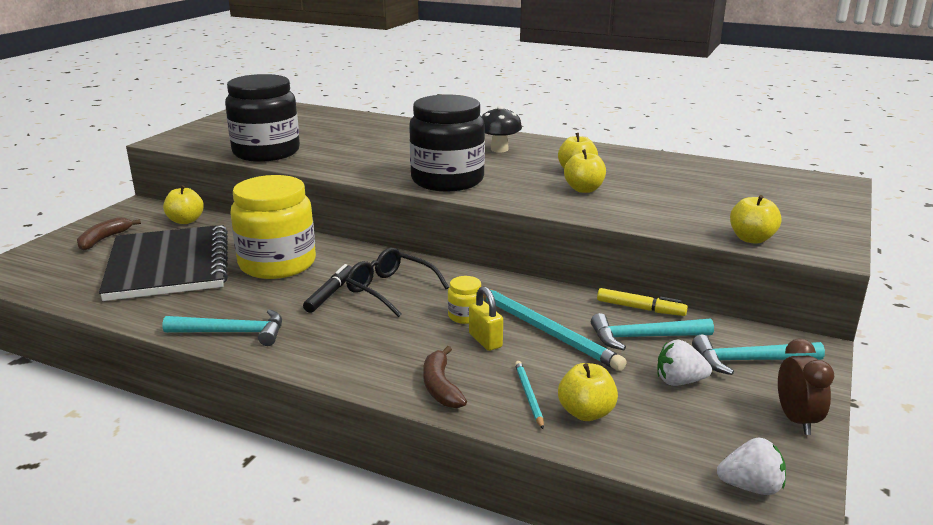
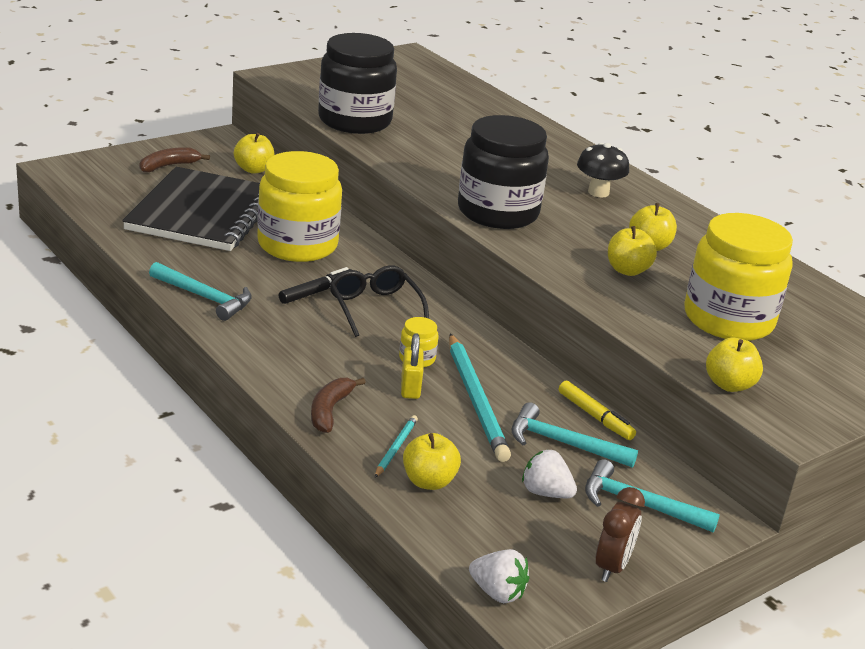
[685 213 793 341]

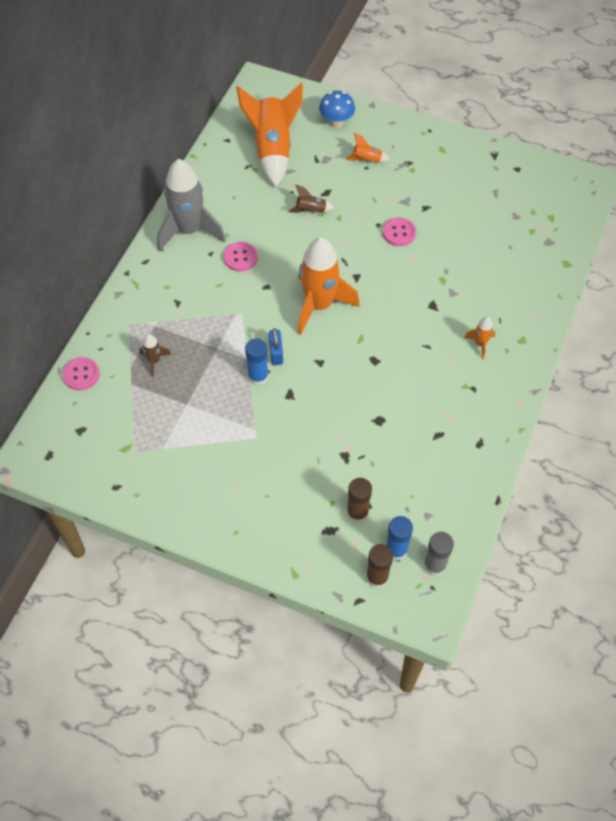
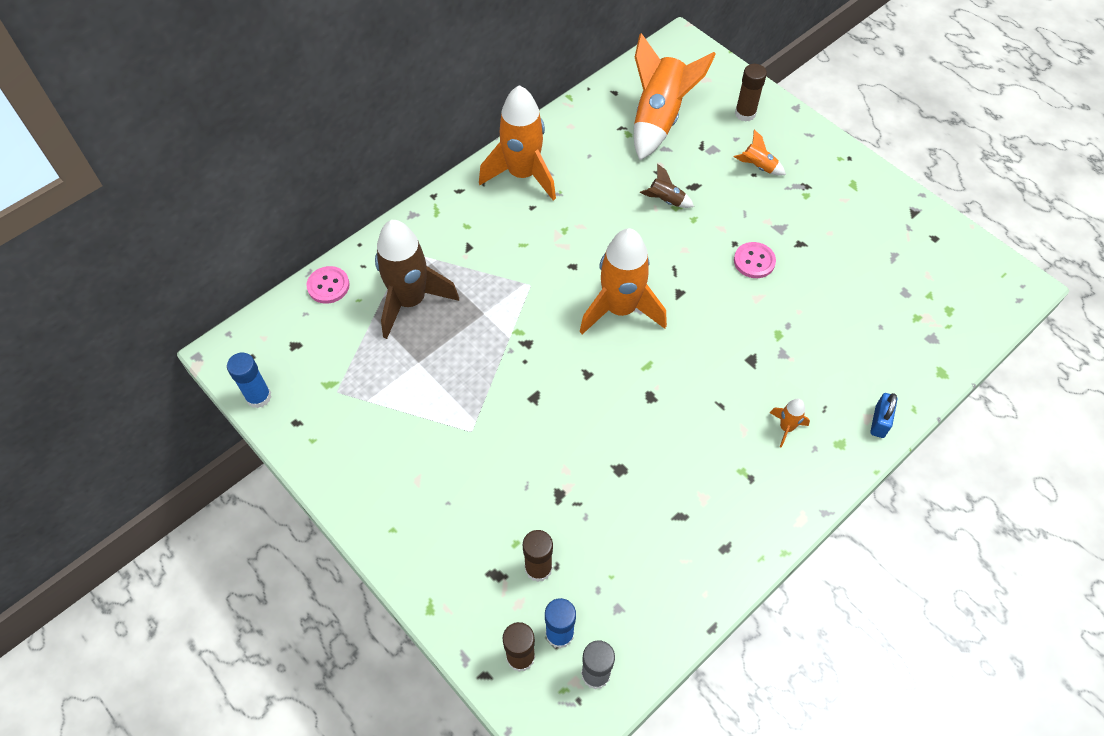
[224 242 258 271] (first image)
[227 353 272 408]
[870 393 898 438]
[735 64 767 122]
[479 85 556 200]
[375 220 459 339]

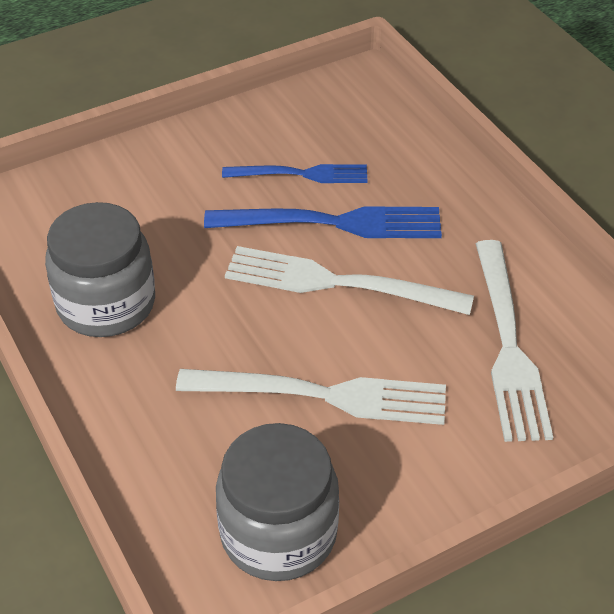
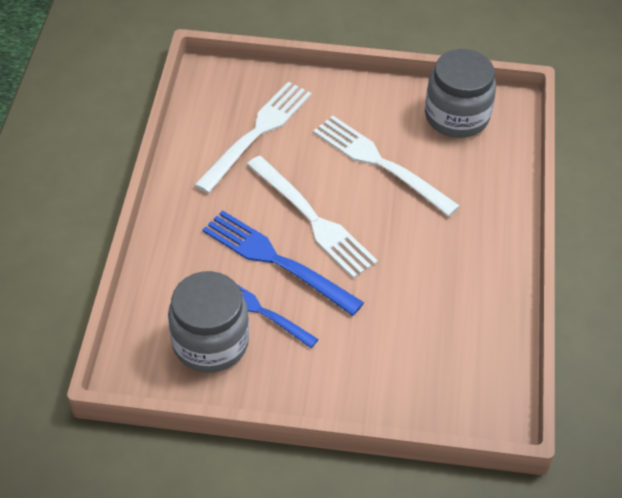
[168 271 249 373]

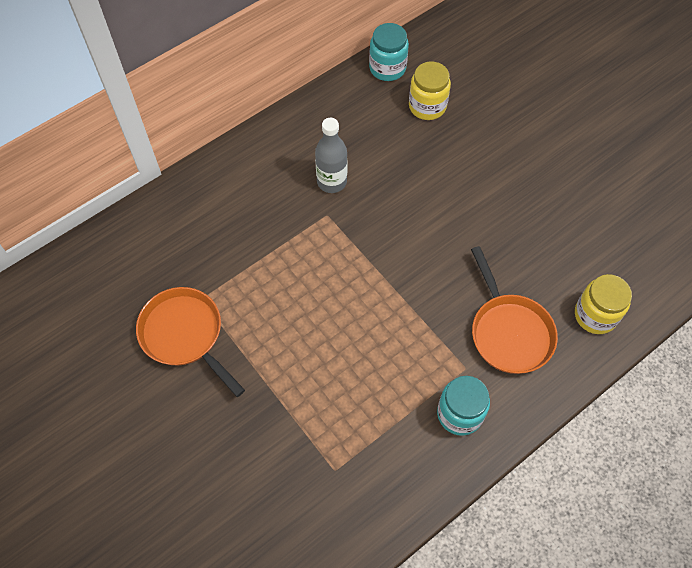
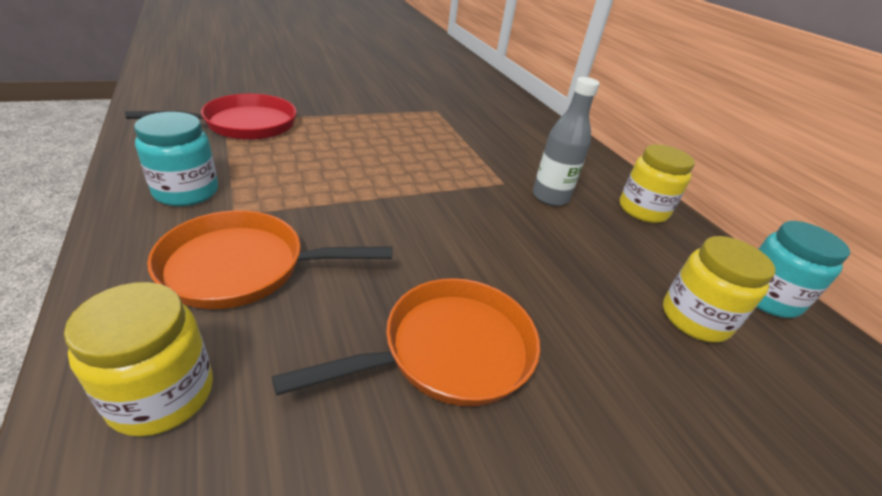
[125 94 296 140]
[620 144 695 223]
[272 278 540 406]

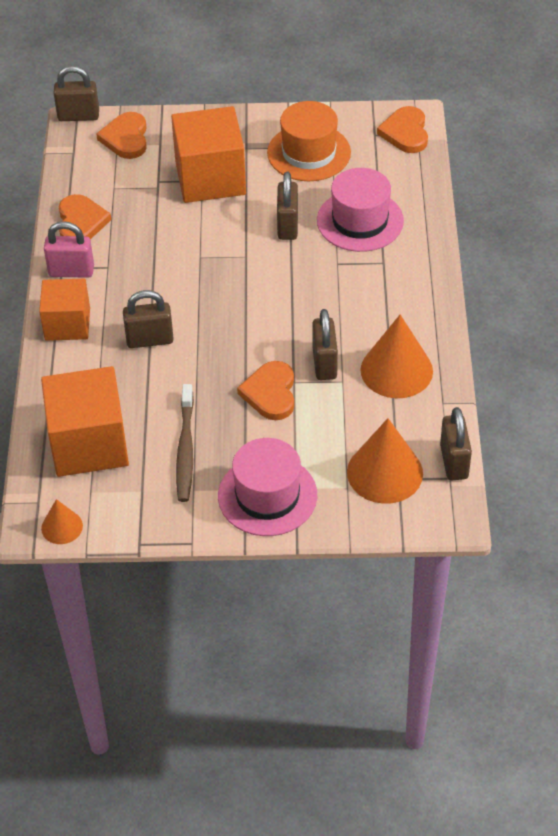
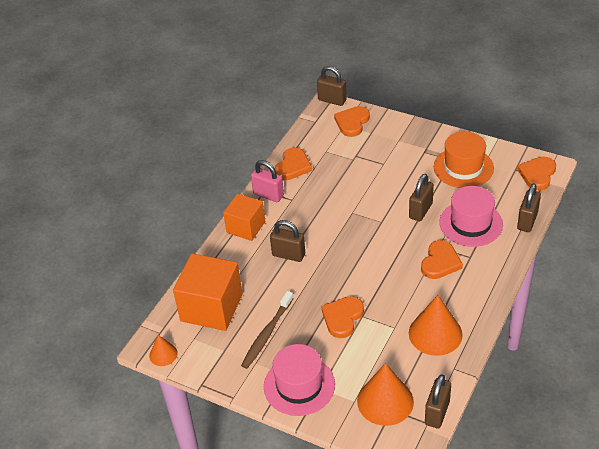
[171 106 246 203] (first image)
[421 240 463 279]
[517 183 541 232]

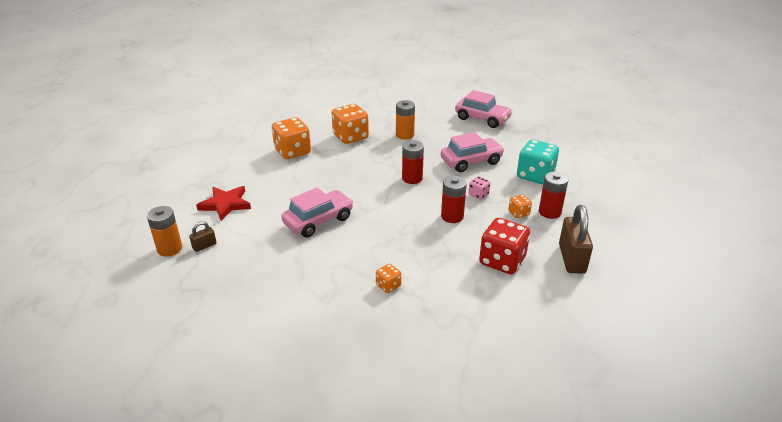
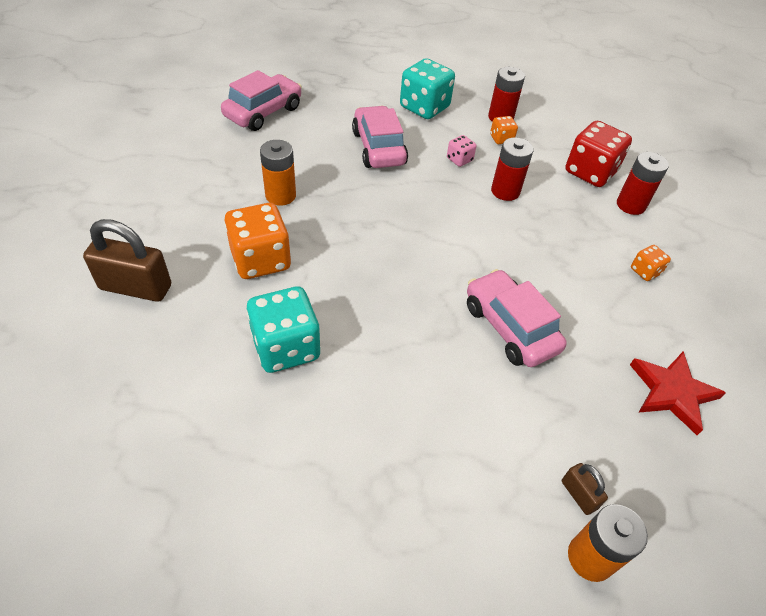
[630 352 726 435]
[617 152 669 215]
[83 219 171 302]
[246 286 321 373]

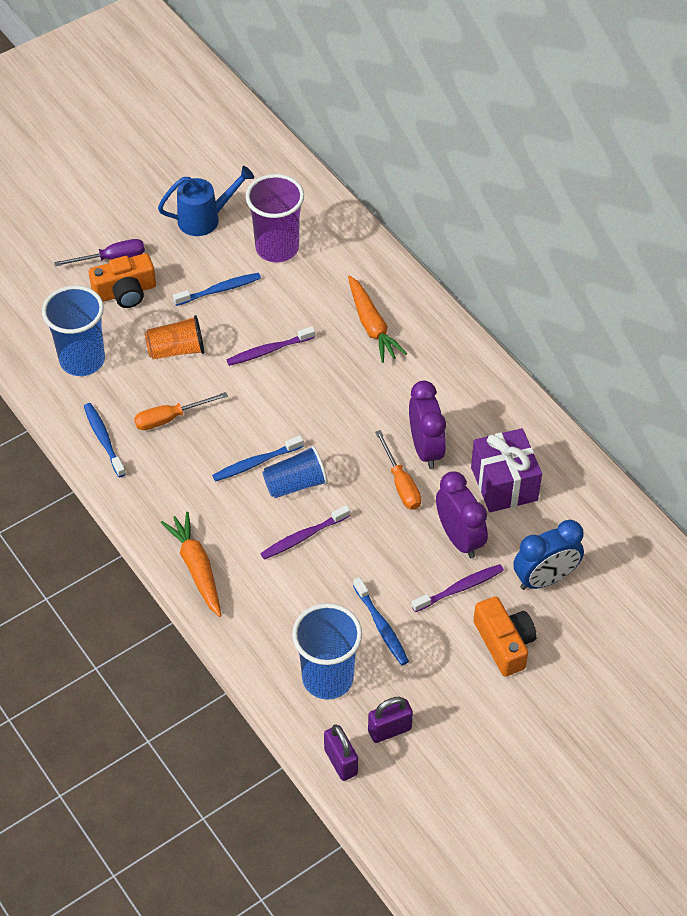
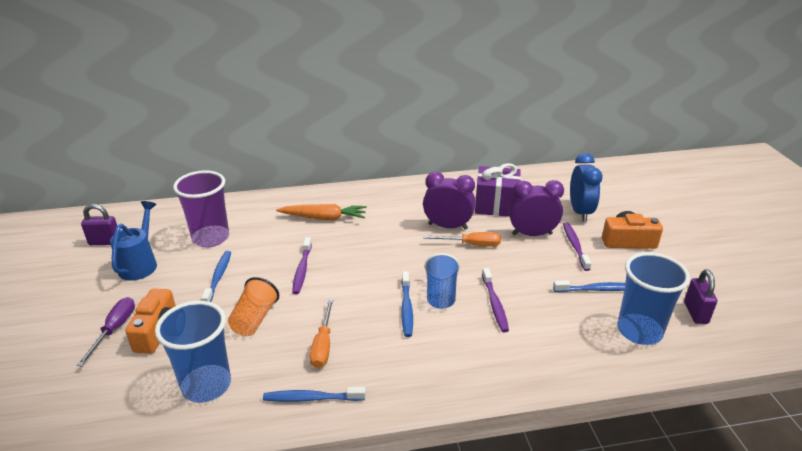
[161 512 221 617] (first image)
[81 204 117 245]

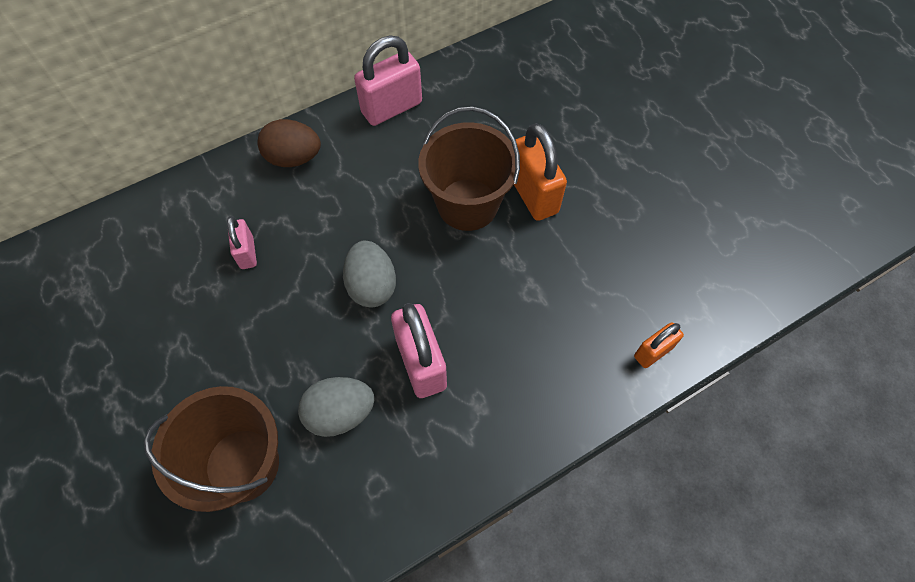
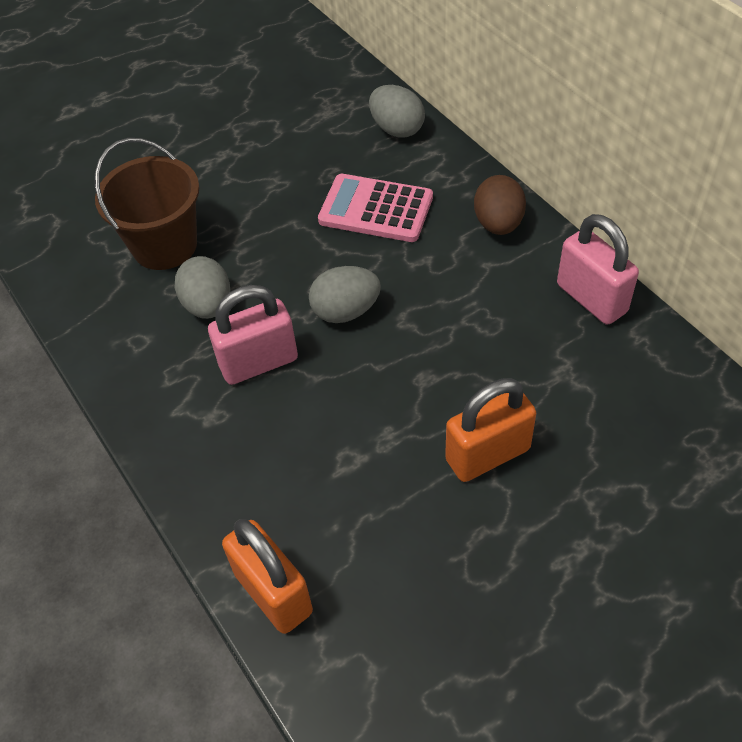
[418 107 520 231] (first image)
[369 85 425 138]
[318 174 433 242]
[222 519 313 634]

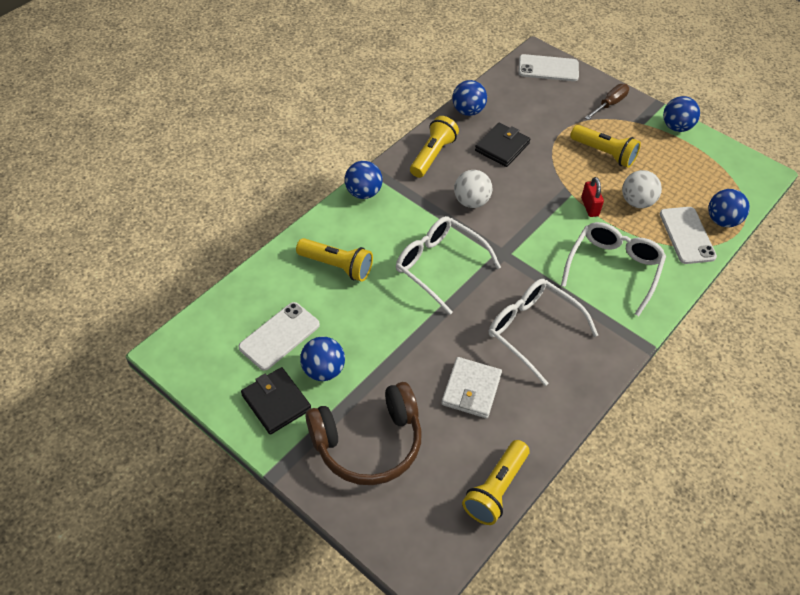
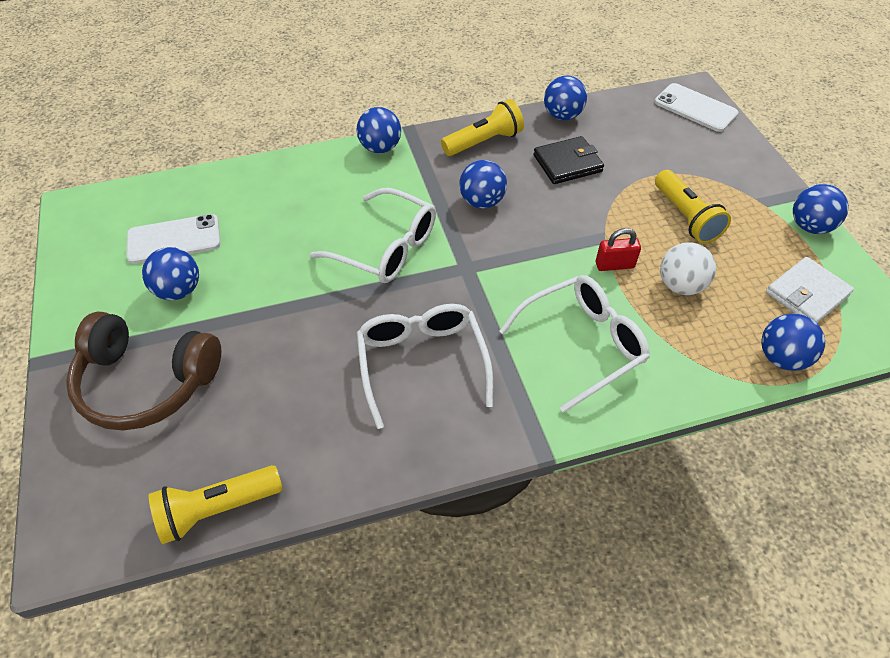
[241 367 311 435] (first image)
[296 238 373 282] (first image)
[585 84 629 120] (first image)
[660 207 717 264] (first image)
[766 257 854 323]
[459 160 507 209]
[310 188 436 283]
[596 228 641 271]

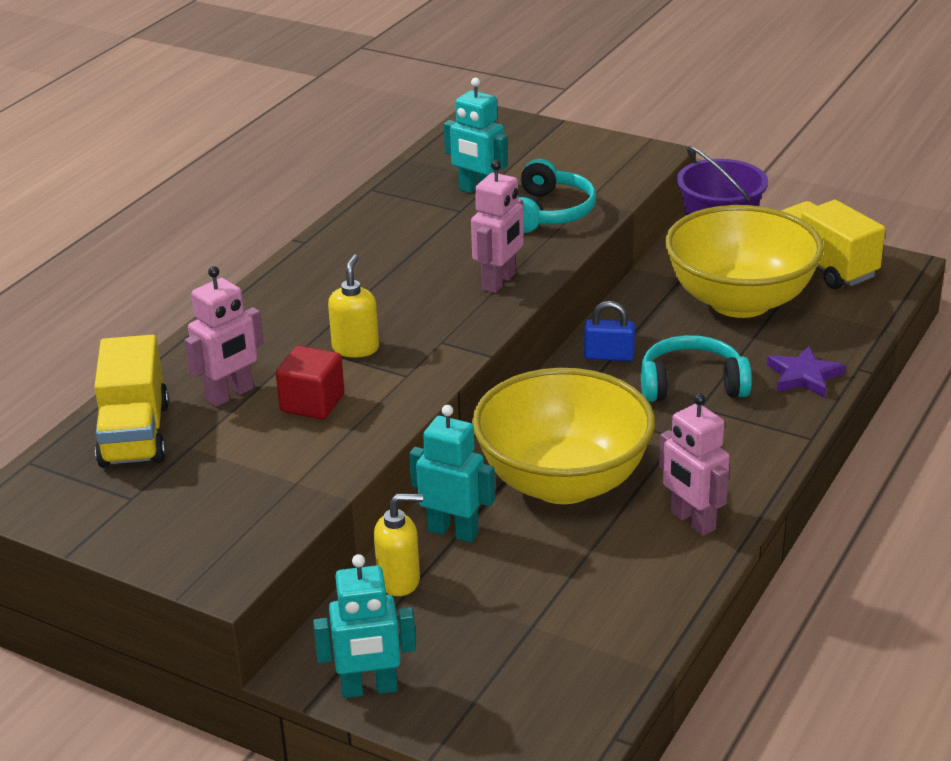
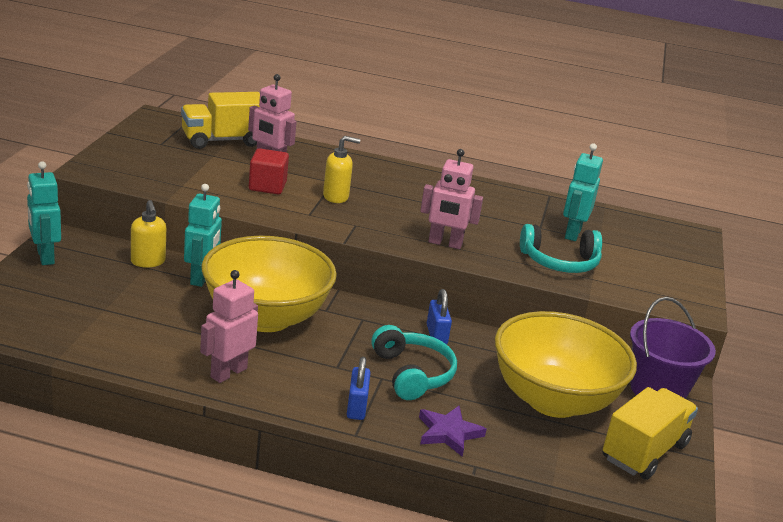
[347 357 371 420]

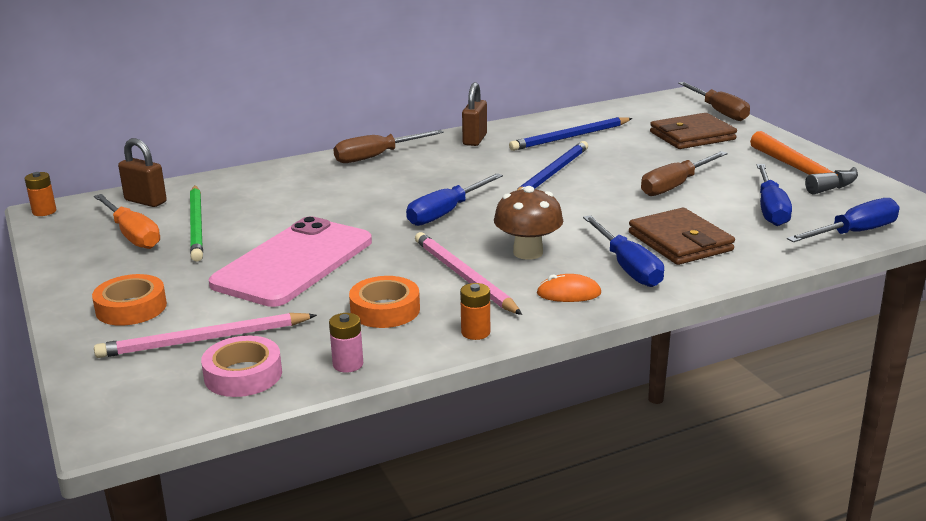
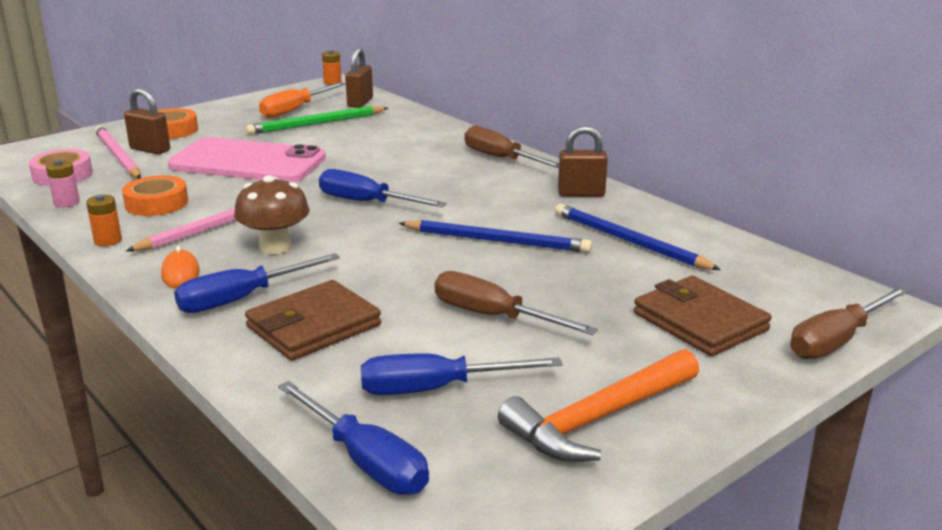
[124 88 170 154]

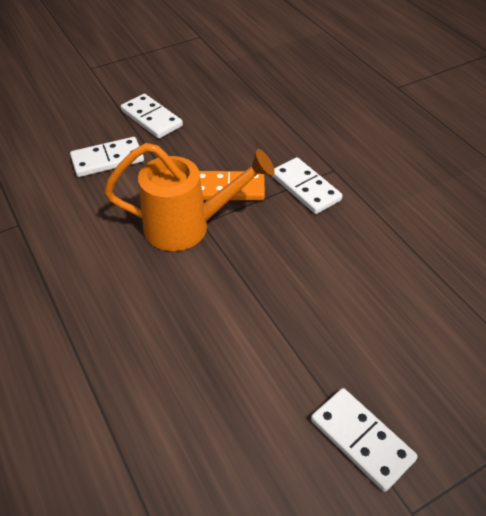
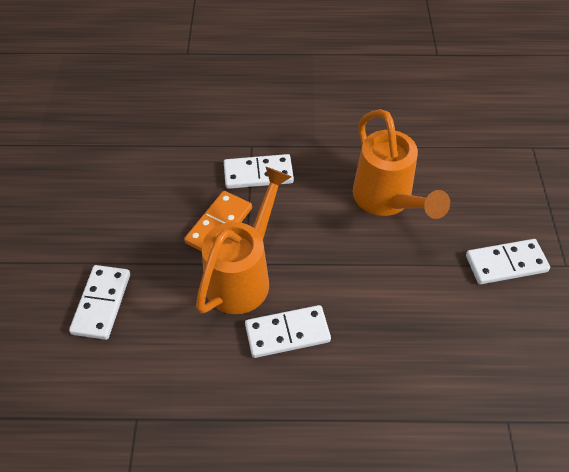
[353 109 450 219]
[245 305 331 358]

